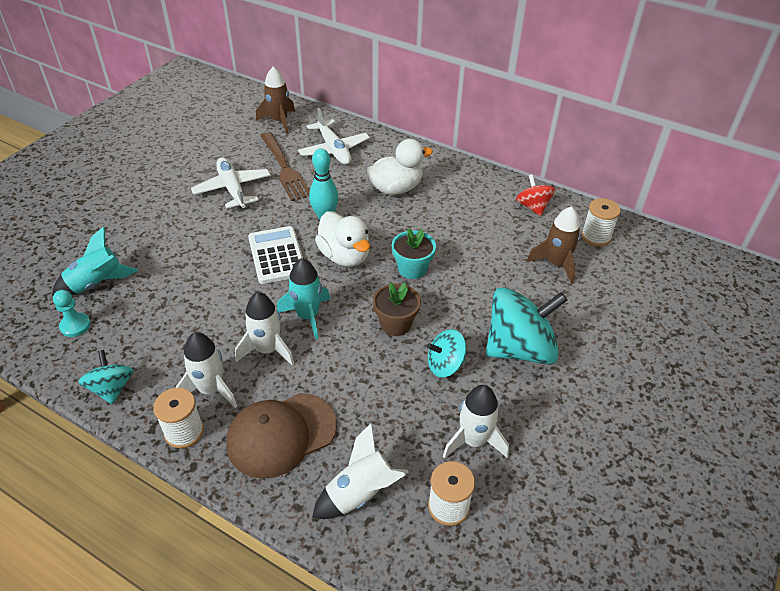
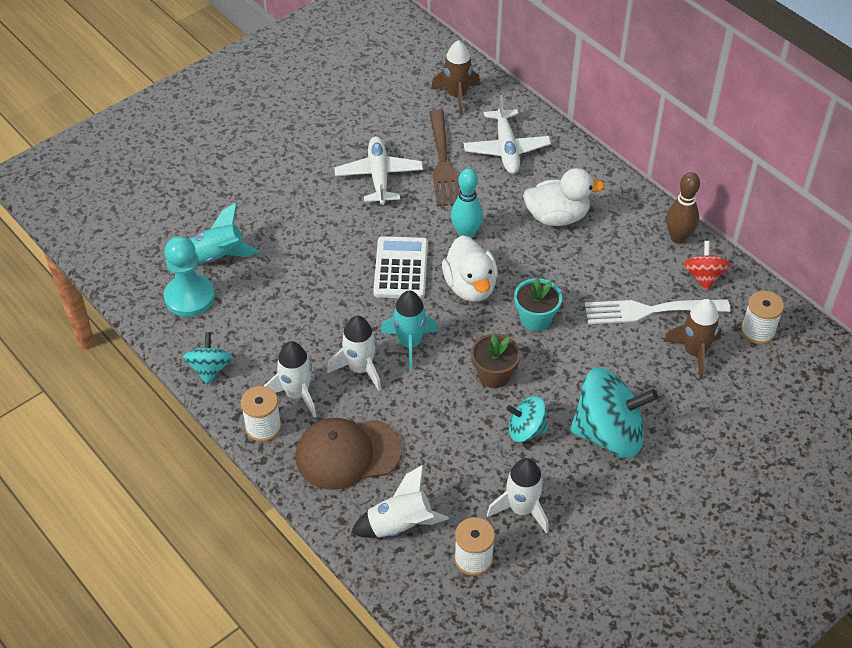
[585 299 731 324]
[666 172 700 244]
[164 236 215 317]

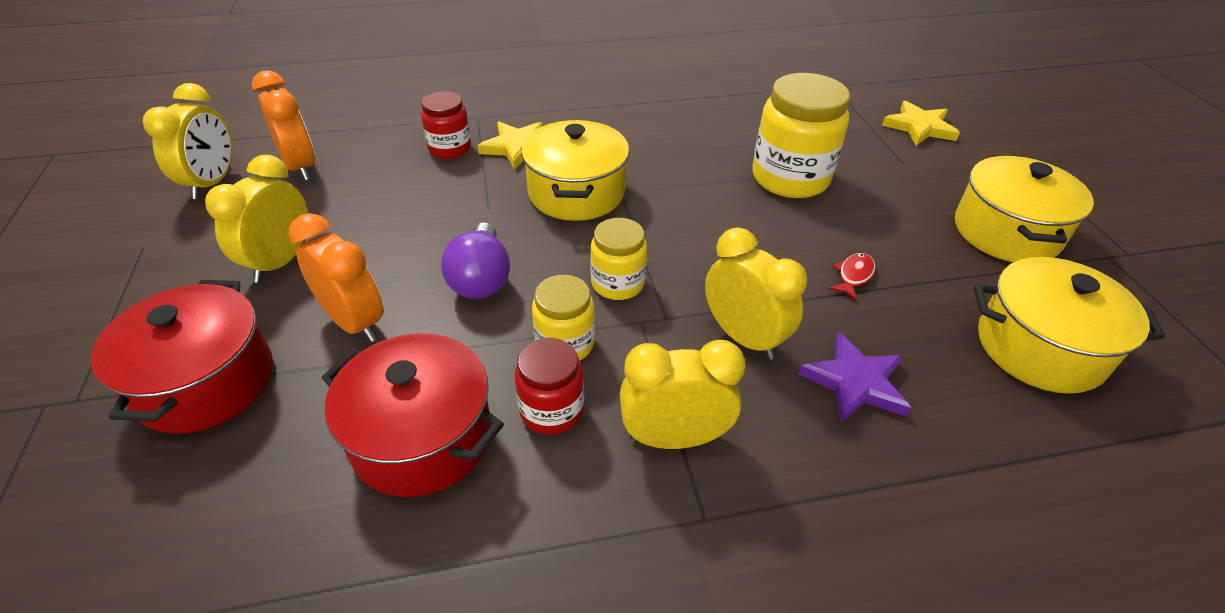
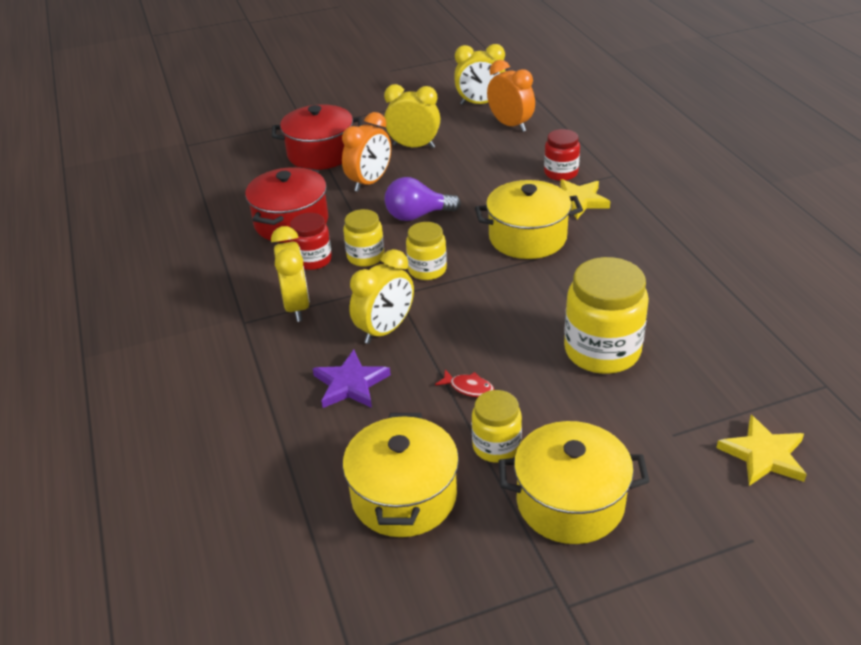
[472 390 522 463]
[487 60 535 132]

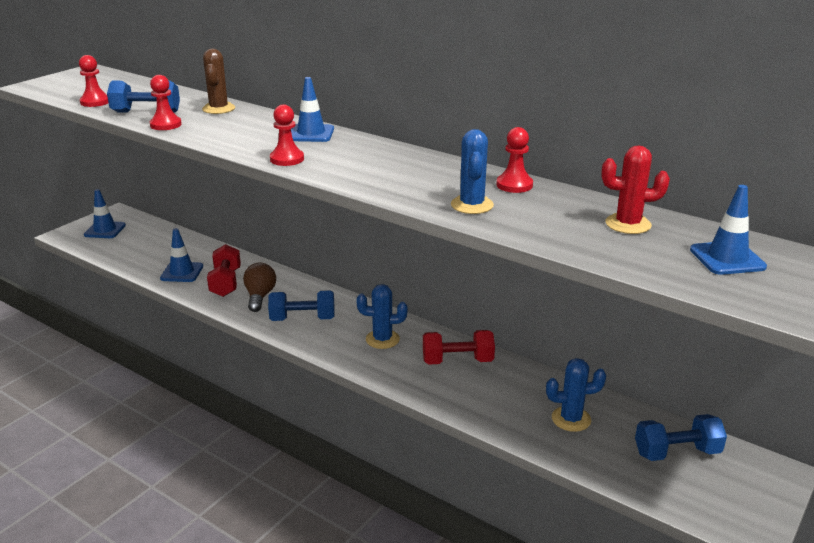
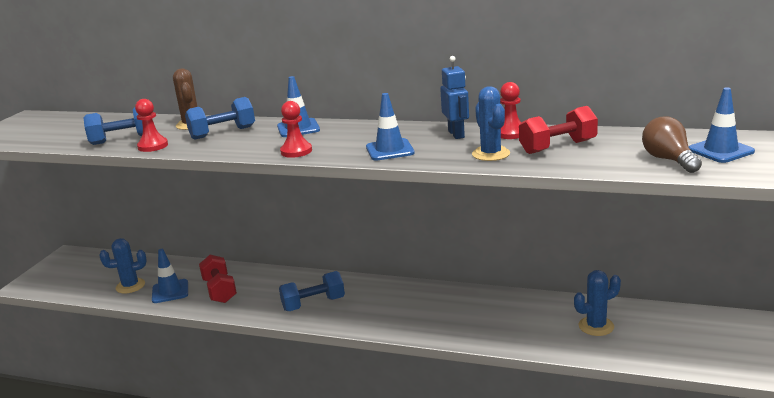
[79 55 108 107] (first image)
[601 145 670 234] (first image)
[440 56 469 139]
[366 93 415 161]
[642 116 702 173]
[99 238 147 293]
[519 106 598 154]
[185 97 255 140]

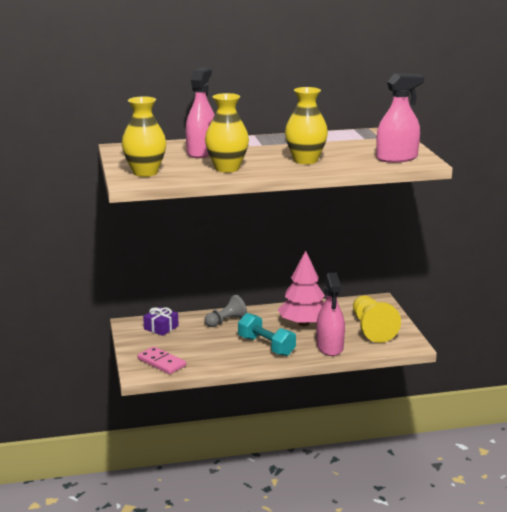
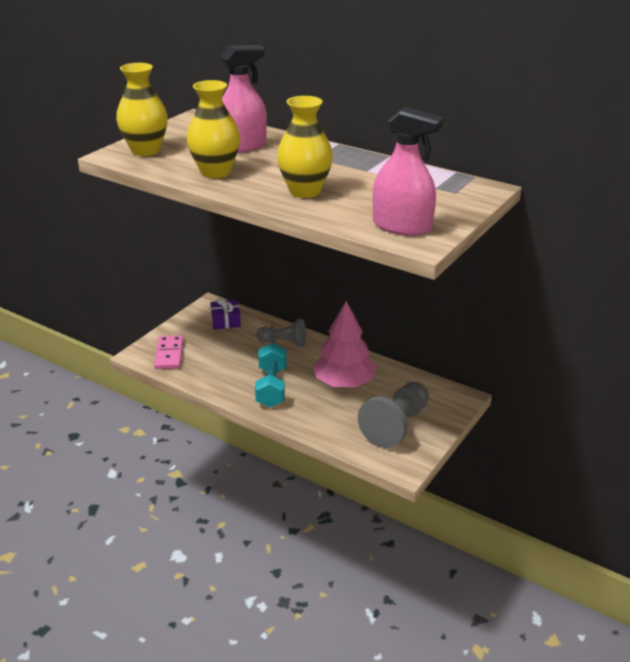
[316 273 345 356] (first image)
[358 382 429 448]

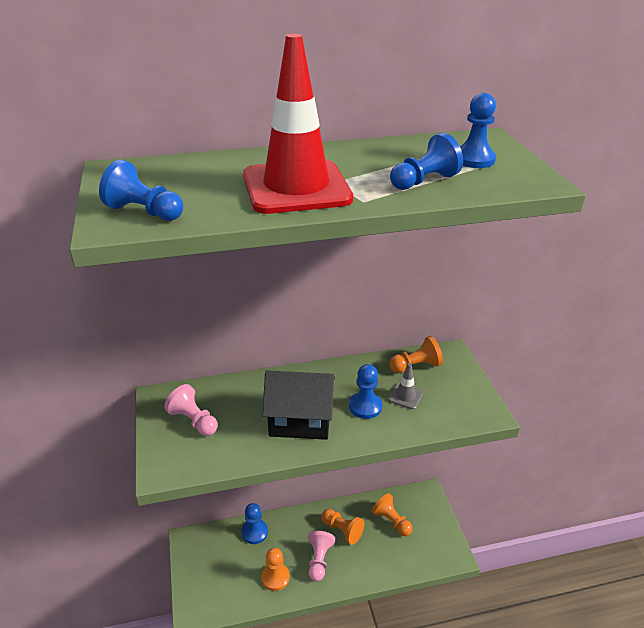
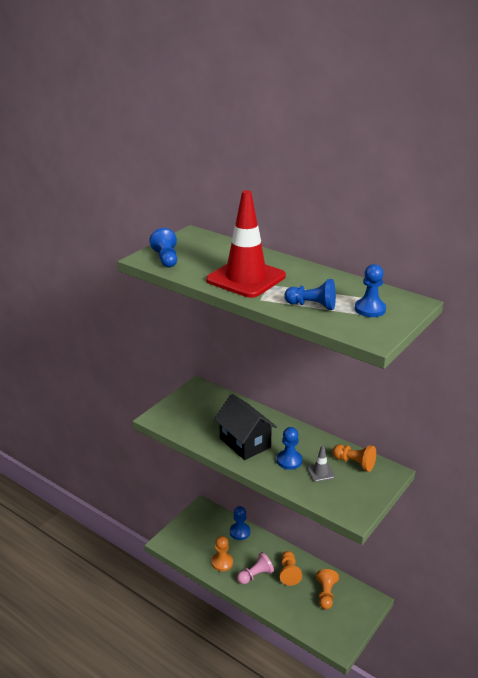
[164 384 218 436] (first image)

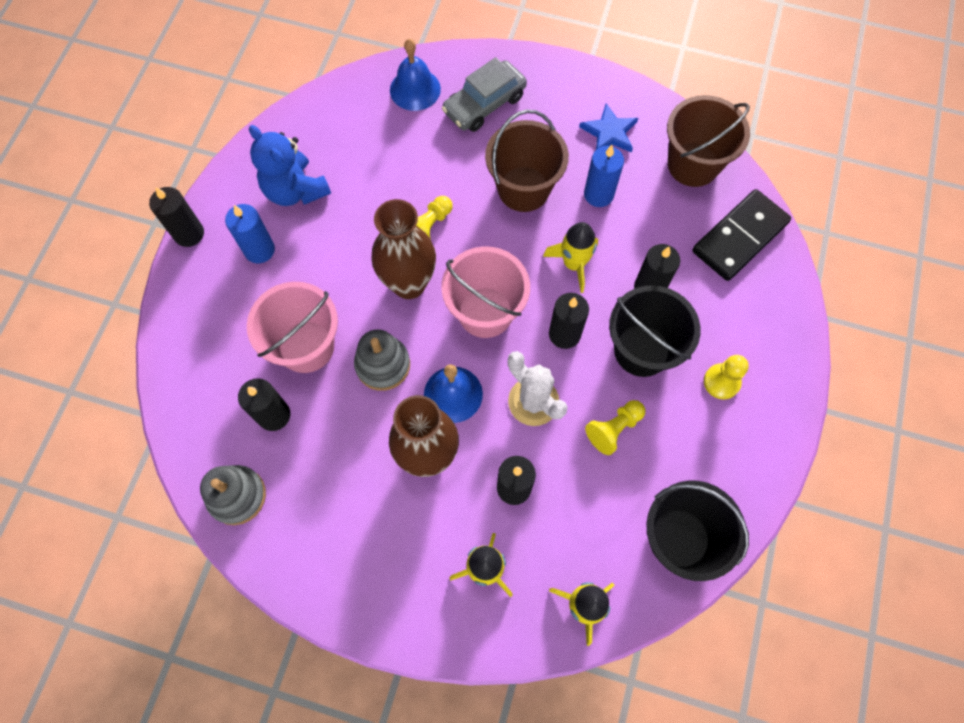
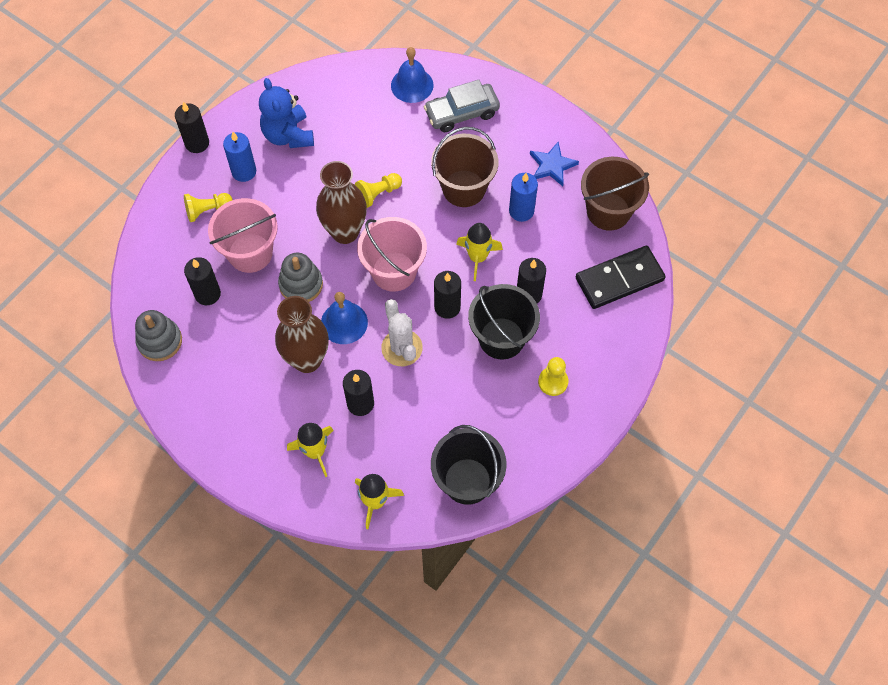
[184 193 233 222]

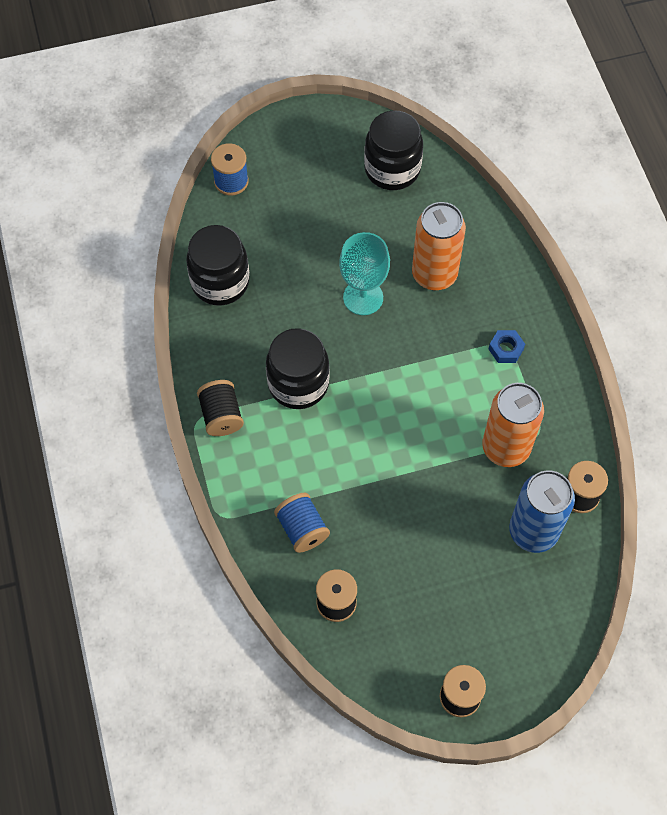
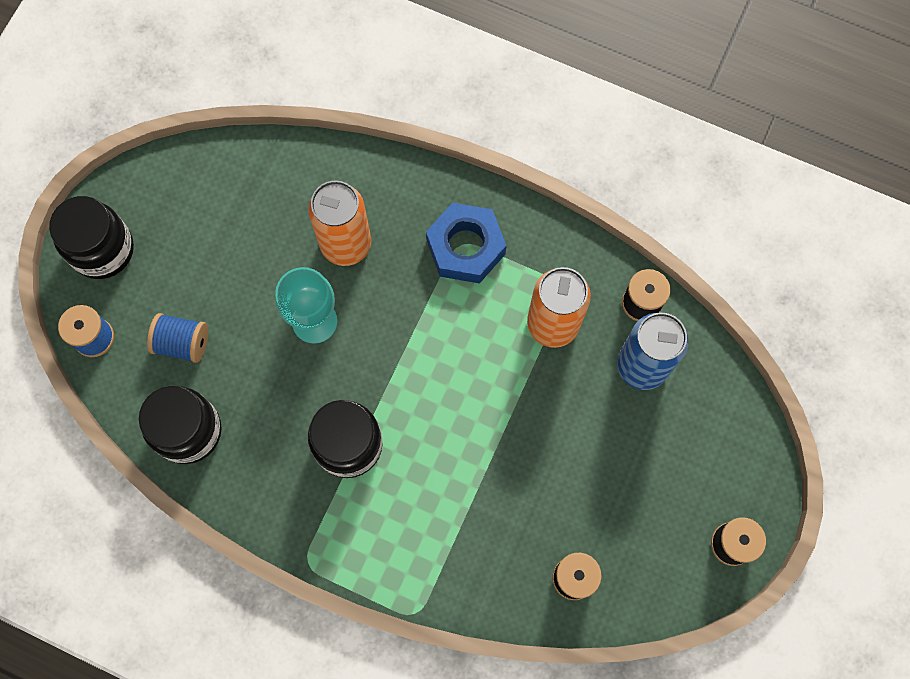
[197 380 244 436] (first image)
[147 313 208 363]
[49 196 134 279]
[426 203 507 283]

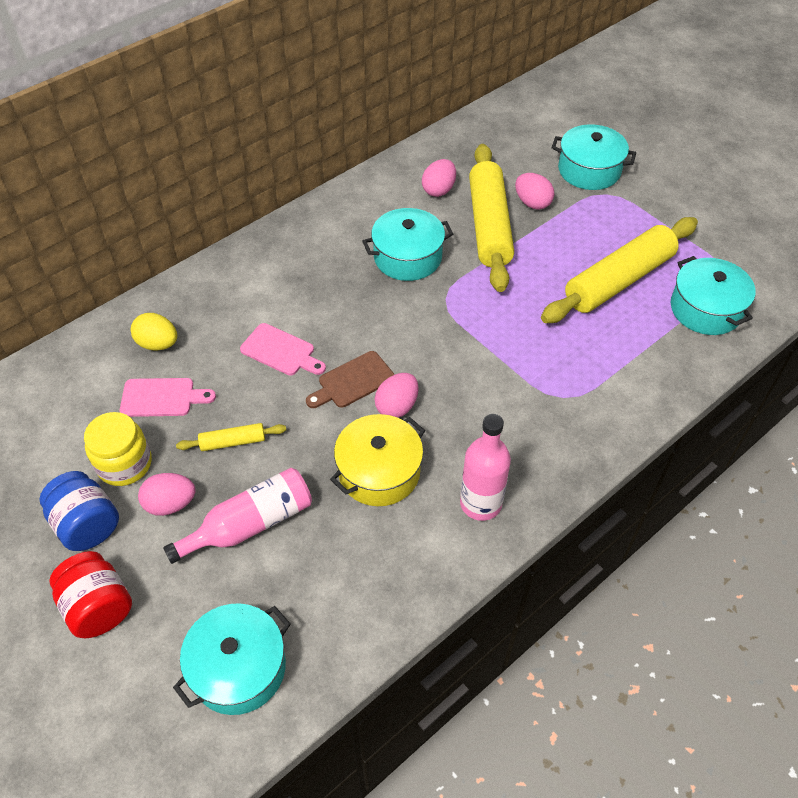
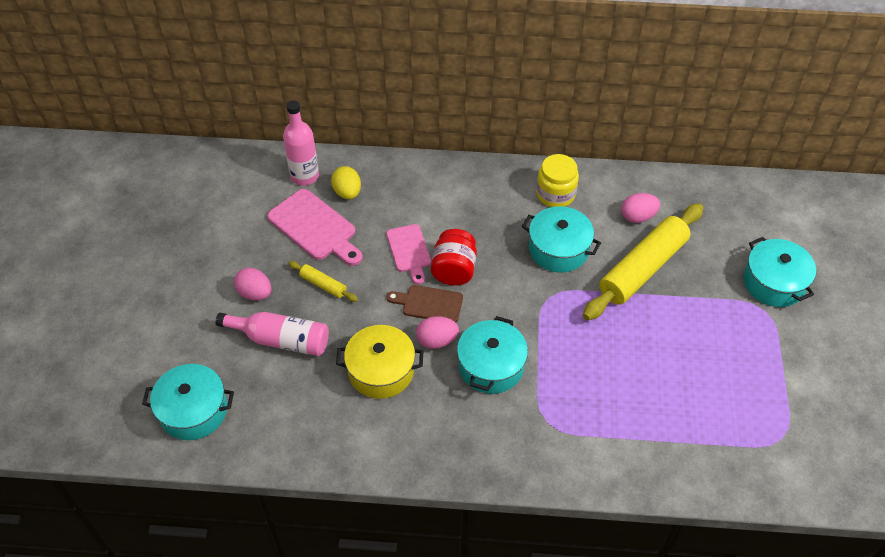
[39 471 119 551] (first image)
[515 173 554 210] (first image)
[541 217 698 323] (first image)
[431 229 477 286]
[536 154 579 207]
[283 100 319 186]
[457 316 528 394]
[267 189 363 266]

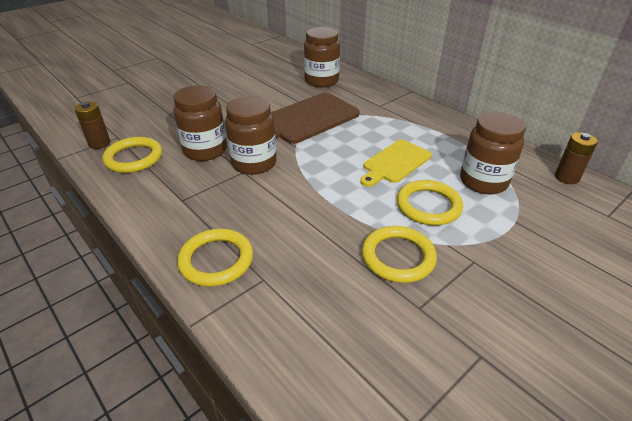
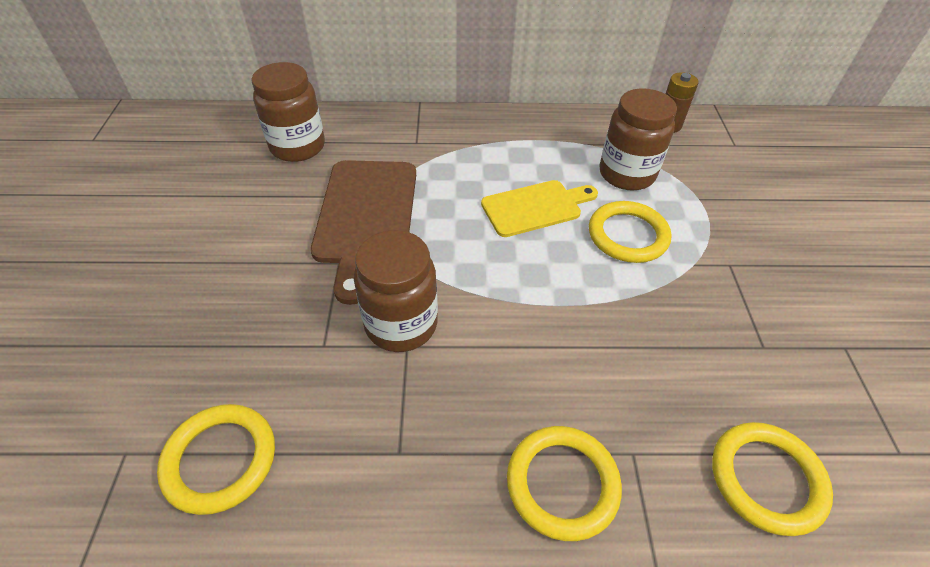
[74 101 110 149] (first image)
[173 85 227 161] (first image)
[712 422 833 536]
[481 180 598 237]

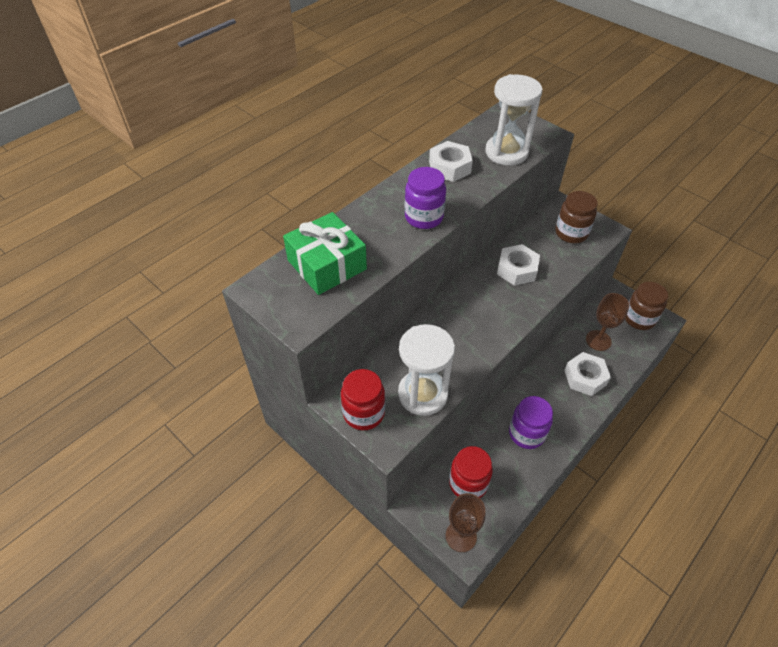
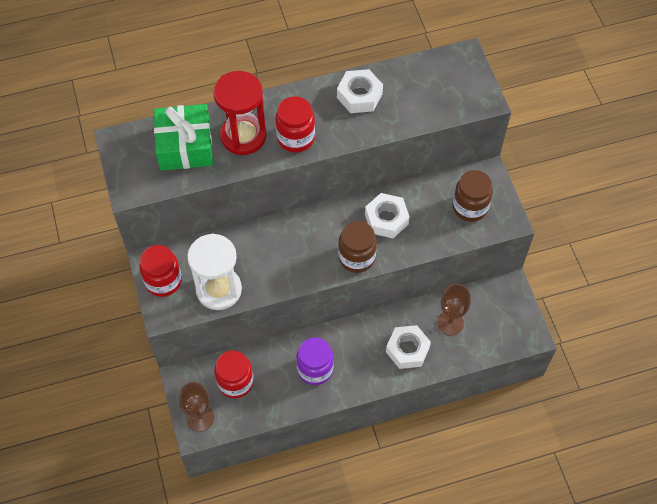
[486 74 542 166] (first image)
[213 71 267 155]
[338 221 377 273]
[276 96 315 153]

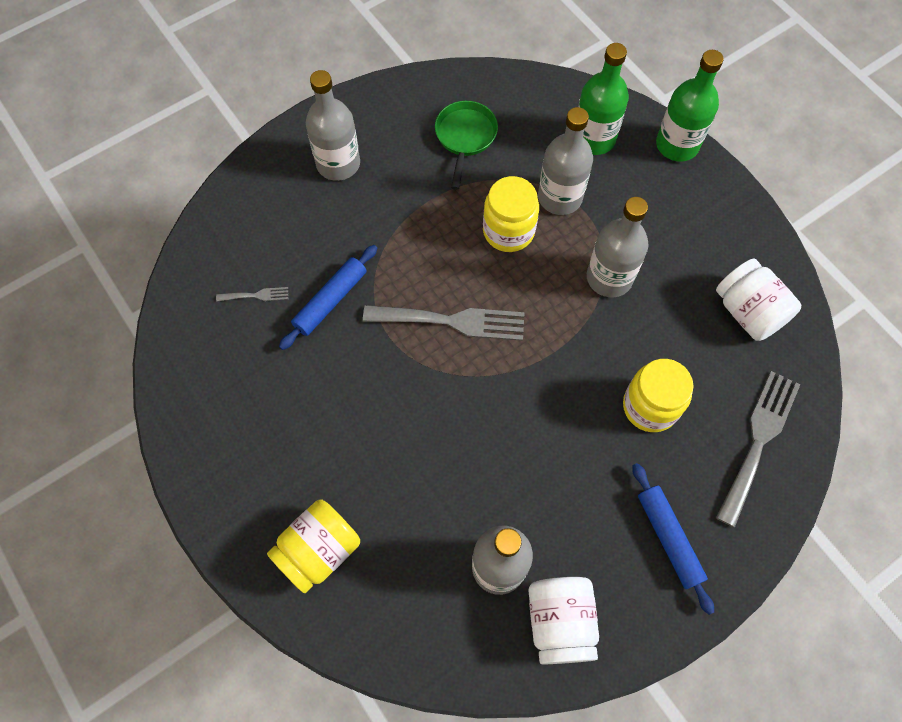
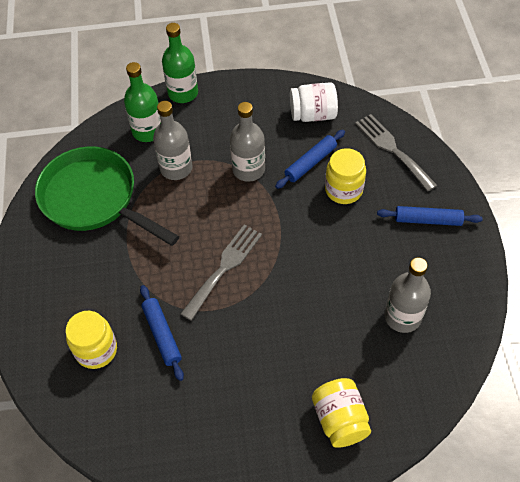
[216 287 288 302] (first image)
[306 70 360 181] (first image)
[528 577 599 664] (first image)
[275 130 345 189]
[65 311 117 369]
[35 147 179 246]

